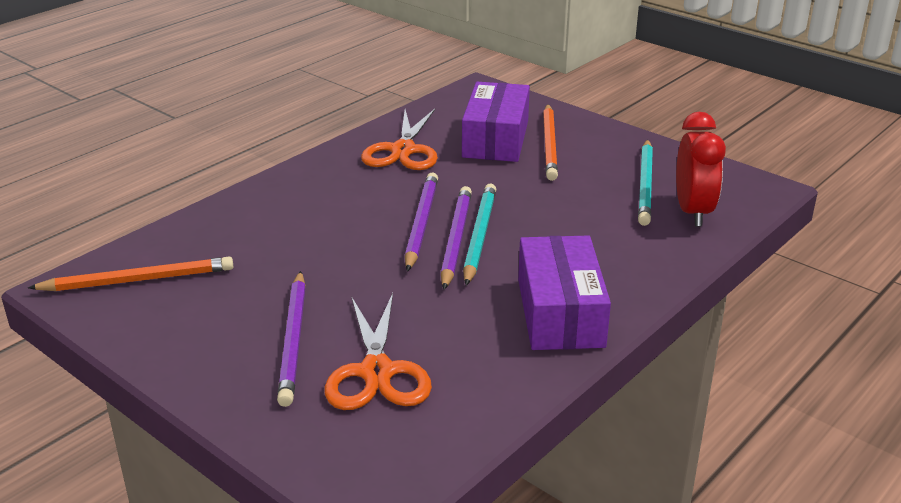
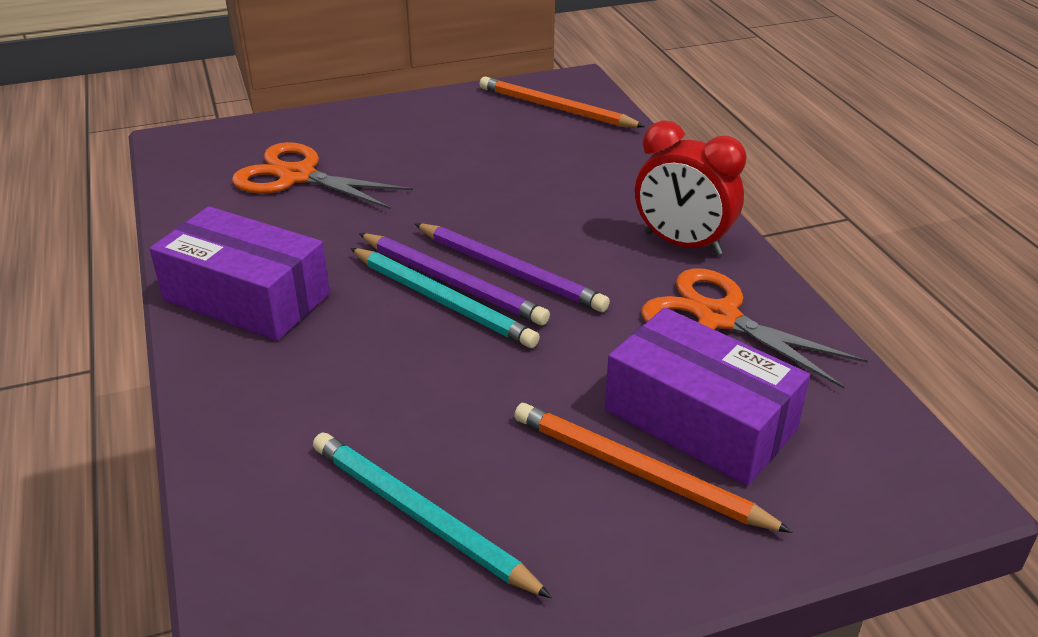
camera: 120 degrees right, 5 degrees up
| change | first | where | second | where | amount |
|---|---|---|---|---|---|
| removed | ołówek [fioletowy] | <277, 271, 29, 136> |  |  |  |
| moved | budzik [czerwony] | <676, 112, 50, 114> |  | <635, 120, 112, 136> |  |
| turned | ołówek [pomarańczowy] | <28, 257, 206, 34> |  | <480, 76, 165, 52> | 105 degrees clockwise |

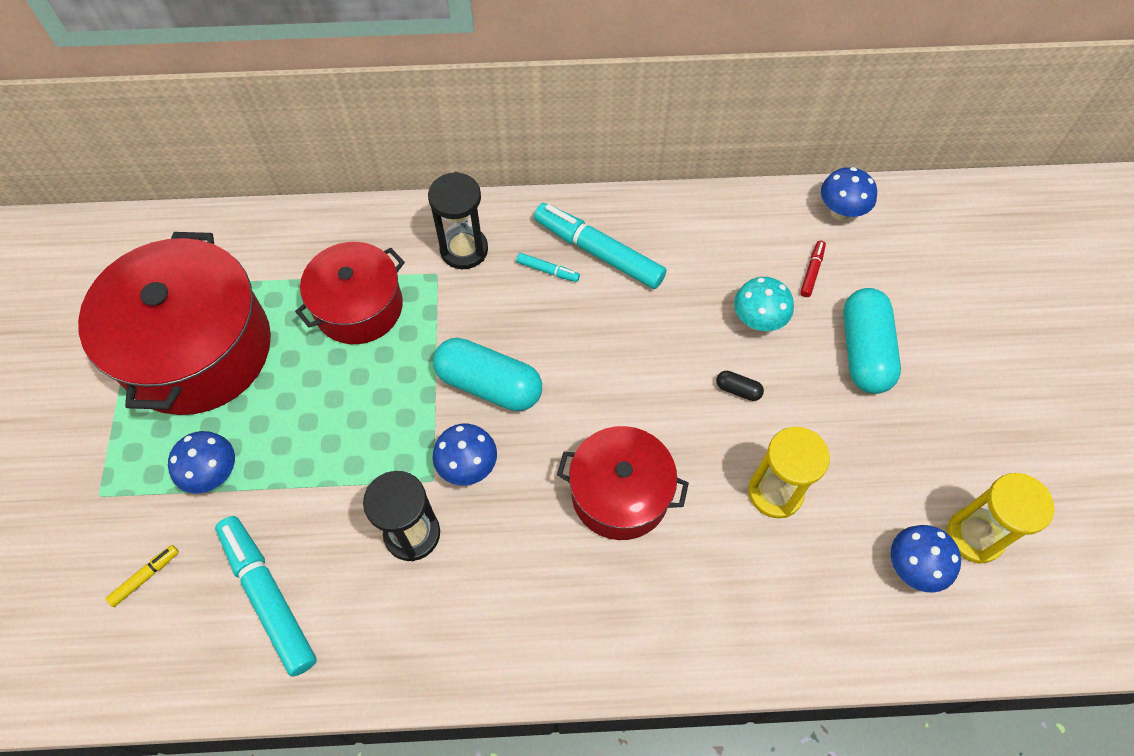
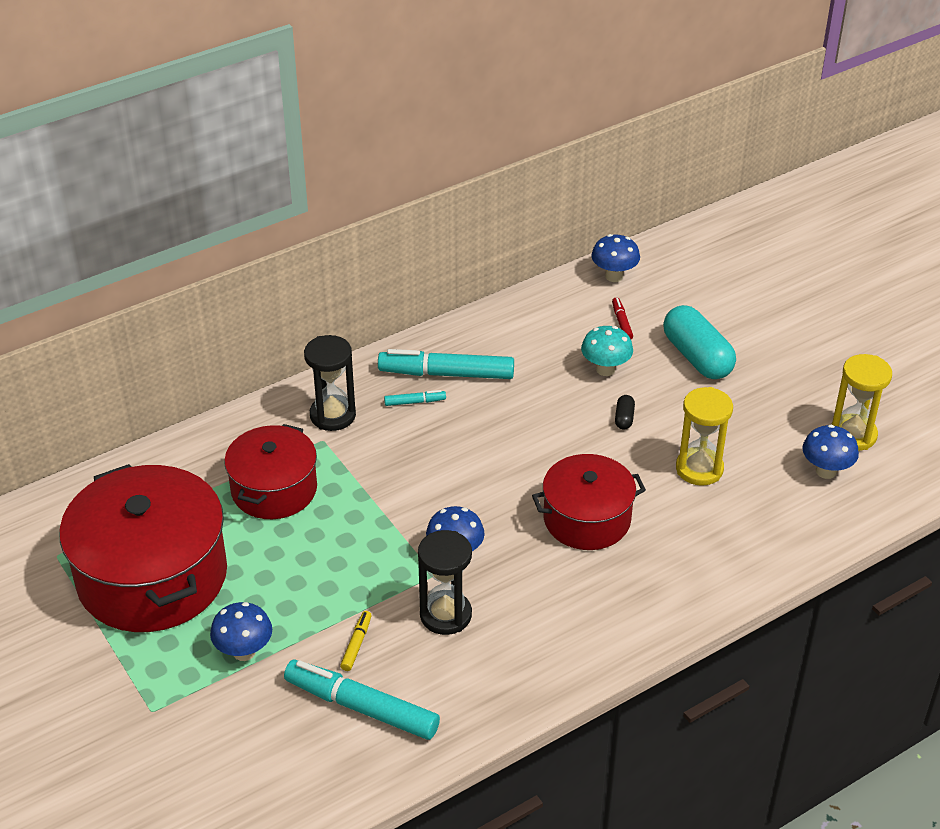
camera: 30 degrees left, 20 degrees down
| change | first | where | second | where | amount |
|---|---|---|---|---|---|
| removed | kapsułka [turkusowy] | <433, 338, 109, 73> |  |  |  |
| moved | flamaster [żółty] | <105, 545, 74, 62> |  | <340, 611, 32, 60> |  |
| turned | kapsułka [czarny] | <716, 371, 48, 30> |  | <615, 395, 20, 34> | 75 degrees counterclockwise |

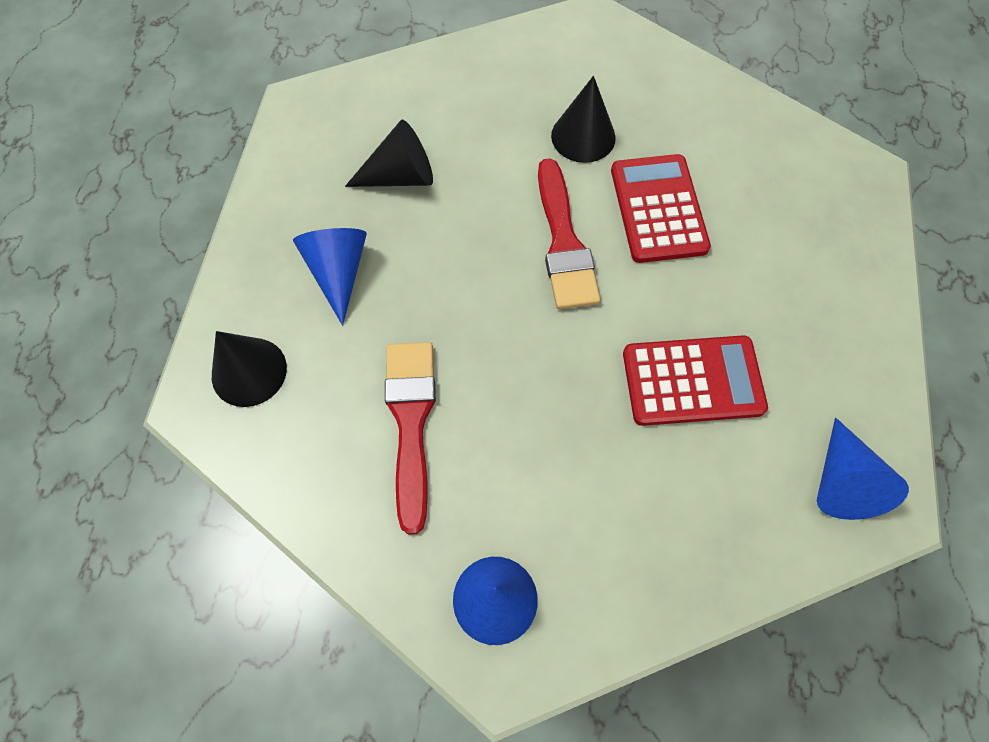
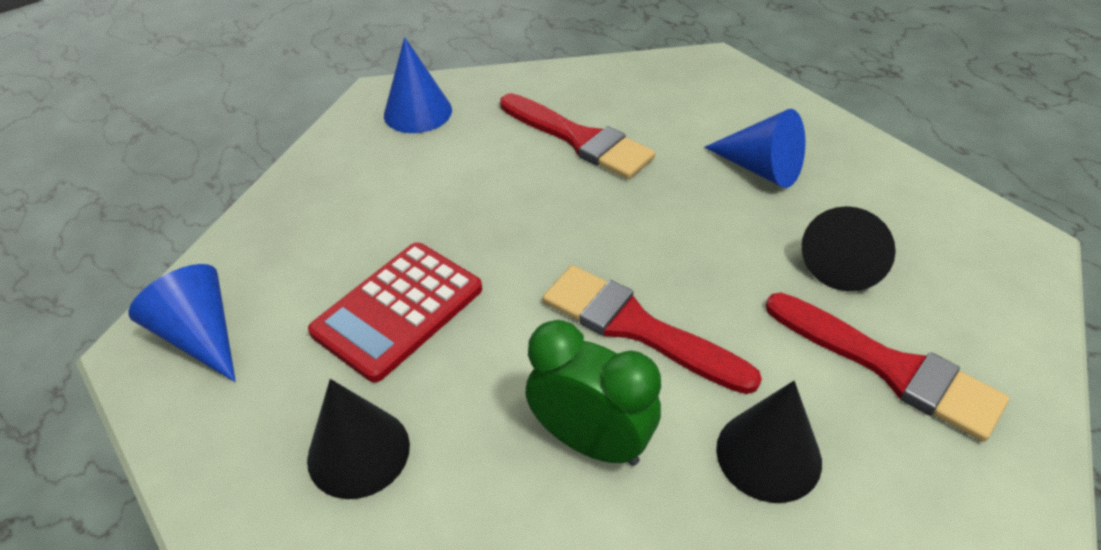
camera: 135 degrees right, 20 degrees down
| change | first | where | second | where | amount |
|---|---|---|---|---|---|
| added |  |  | pędzel [czerwony] | <766, 293, 243, 149> |  |
| moved | stożek [czarny] | <212, 331, 75, 76> |  | <307, 379, 103, 120> |  |
| replaced | kalkulator [czerwony] | <611, 154, 100, 109> | budzik [zielony] | <525, 320, 136, 146> |  |

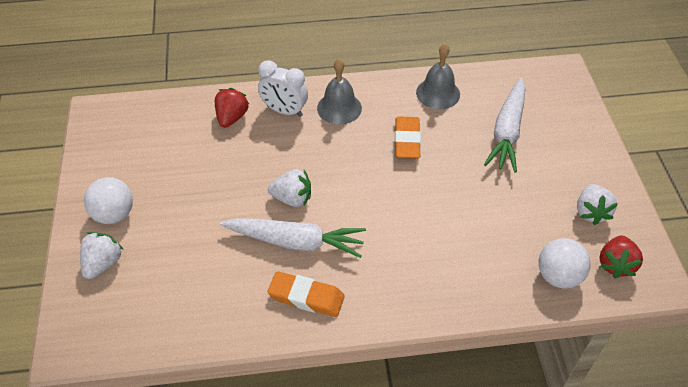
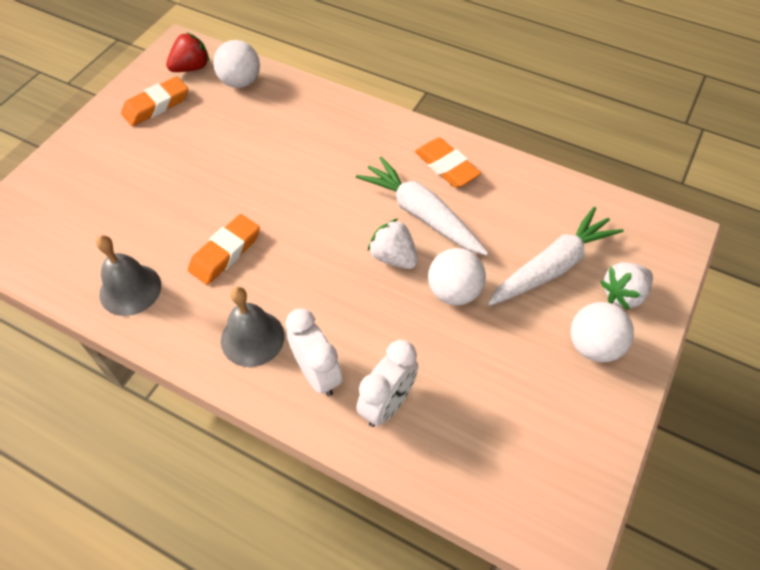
camera: 145 degrees left, 5 degrees up
| change | first | where | second | where | amount |
|---|---|---|---|---|---|
| added |  |  | piłka [biały] | <428, 248, 58, 57> |  |
| moved | marchewka [biały] | <484, 78, 41, 95> |  | <488, 207, 136, 99> |  |
| replaced | truskawka [czerwony] | <215, 88, 34, 40> | budzik [biały] | <356, 340, 62, 87> |  |
| replaced | truskawka [biały] | <577, 184, 41, 41> | gumka do mazania [pomarańczowy] | <121, 76, 67, 50> |  |

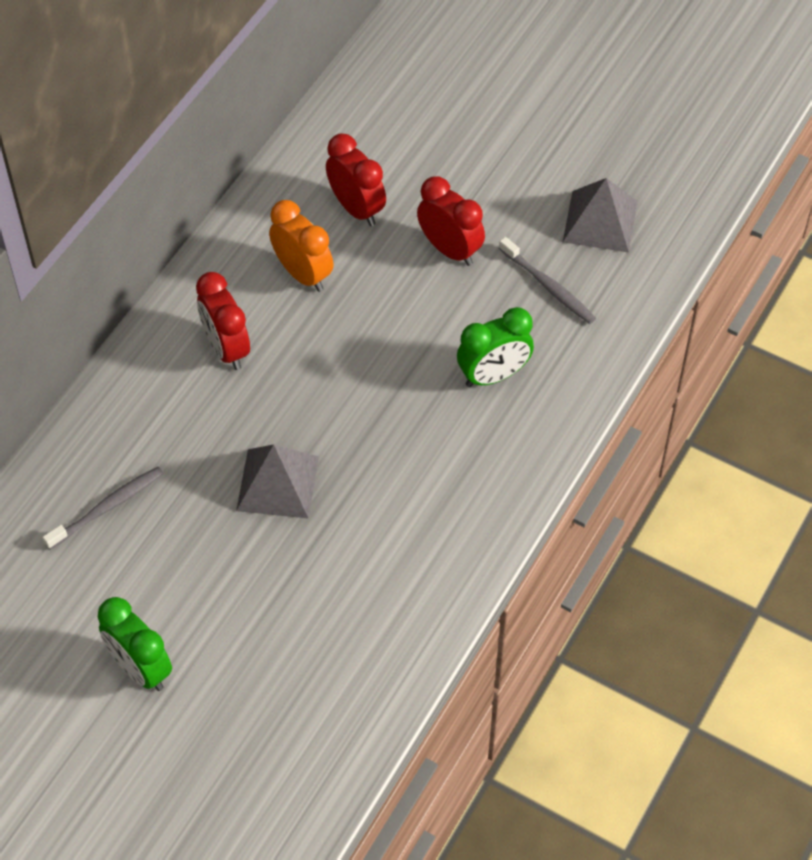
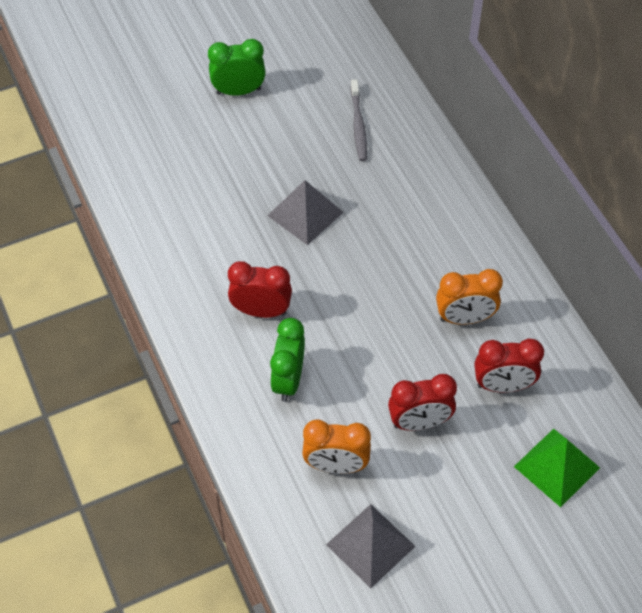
camera: 125 degrees right, 0 degrees up
| change | first | where | second | where | amount |
|---|---|---|---|---|---|
| added |  |  | piramida [zielony] | <514, 429, 86, 78> |  |
| moved | budzik [czerwony] | <196, 272, 54, 98> |  | <228, 261, 64, 57> |  |
| replaced | szczoteczka do zębów [szary] | <499, 237, 97, 87> | budzik [pomarańczowy] | <302, 420, 69, 54> |  |

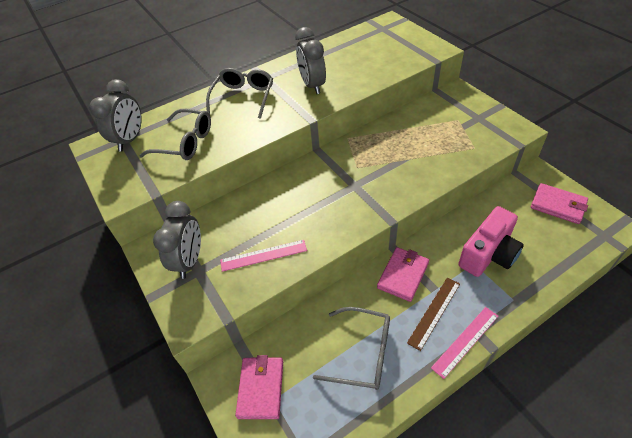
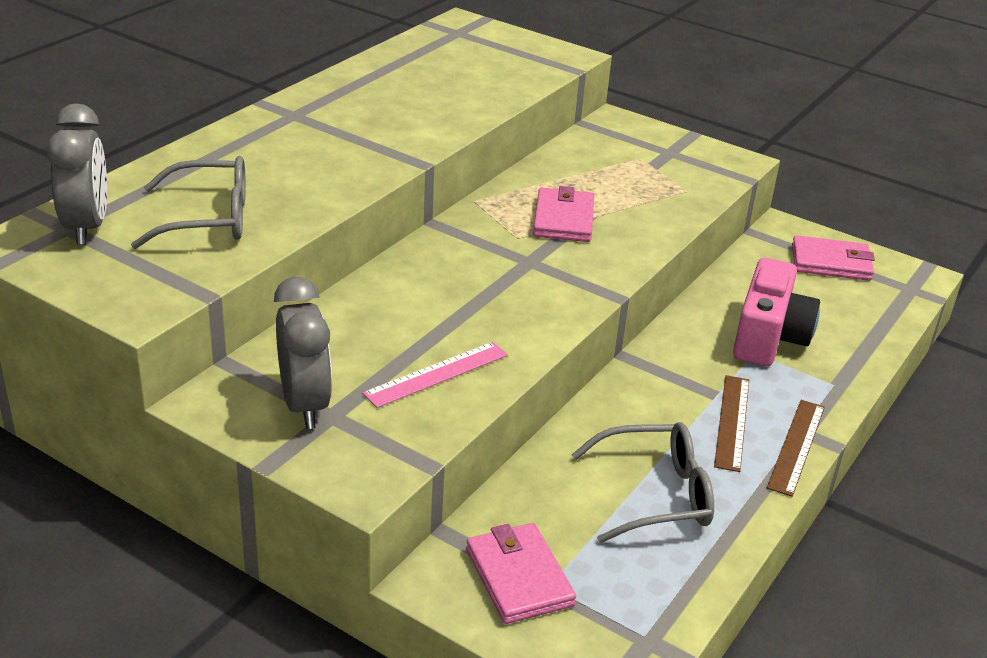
camera: 30 degrees left, 15 degrees down
| change | first | where | second | where | amount |
|---|---|---|---|---|---|
| removed | okulary [szary] | <206, 68, 67, 51> |  |  |  |
| removed | budzik [szary] | <295, 27, 31, 67> |  |  |  |
| moved | portfel [różowy] | <377, 247, 52, 55> |  | <533, 186, 61, 56> |  |
| recoloured | linijka [różowy] | <431, 307, 67, 72> | linijka [brązowy] | <767, 400, 58, 97> |  |

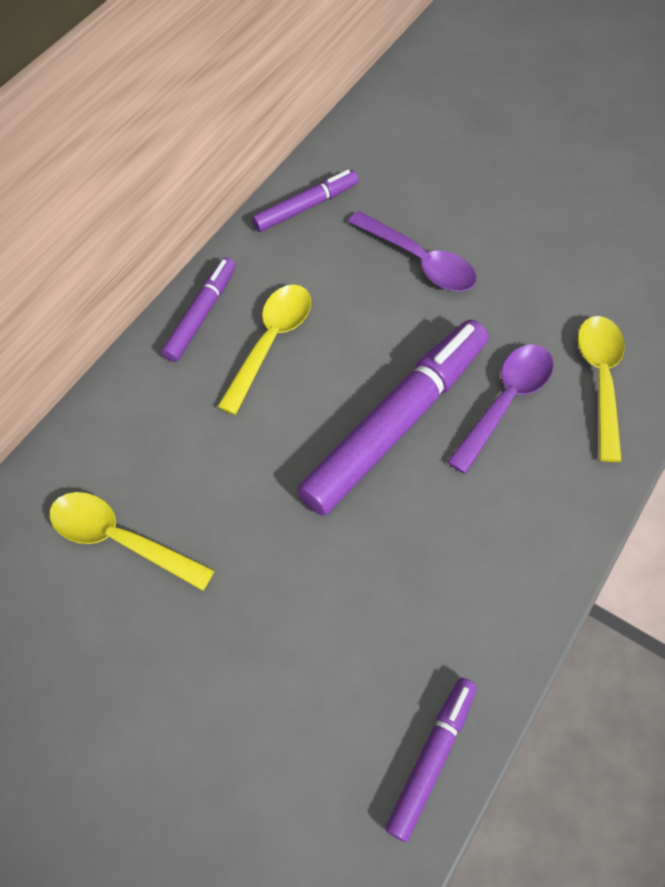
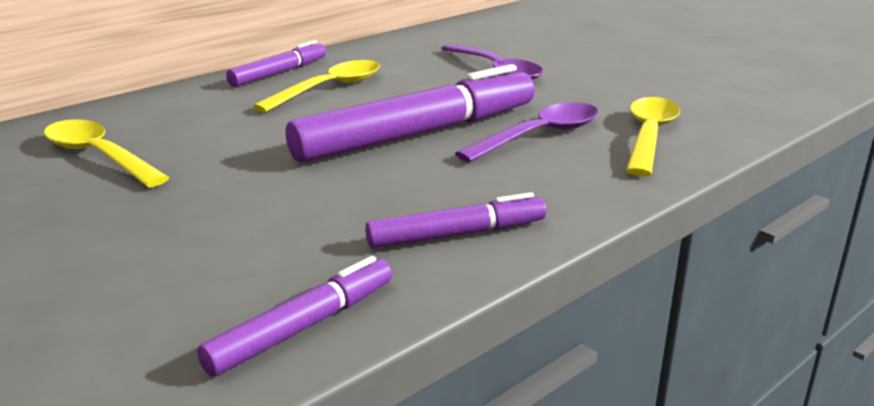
camera: 15 degrees right, 35 degrees down
| change | first | where | second | where | amount |
|---|---|---|---|---|---|
| moved | flamaster [fioletowy] | <252, 170, 107, 62> |  | <365, 192, 181, 57> |  |

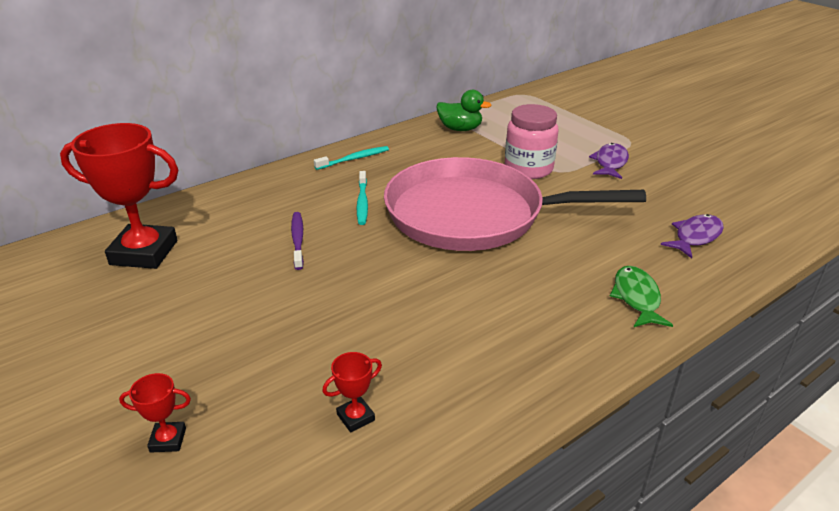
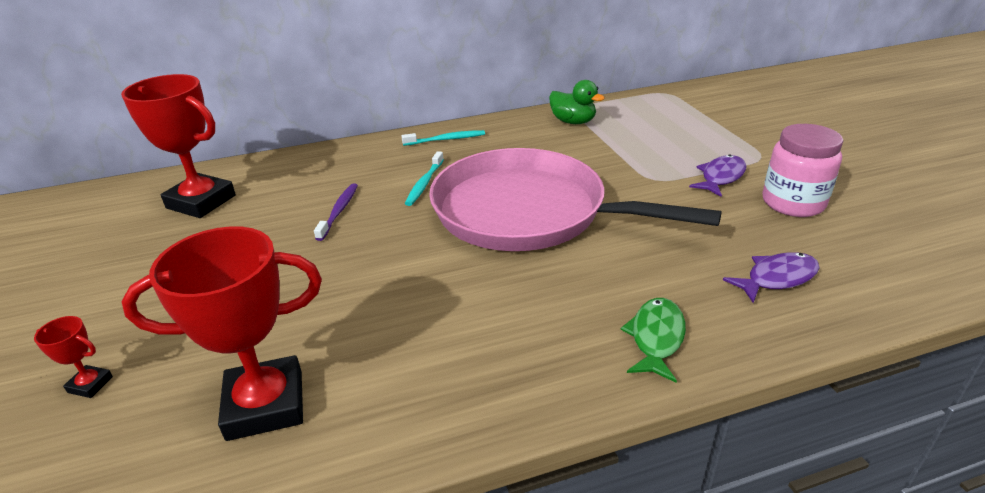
camera: 20 degrees right, 0 degrees up
| change | first | where | second | where | amount |
|---|---|---|---|---|---|
| moved | słoik [różowy] | <505, 104, 53, 75> |  | <762, 124, 81, 93> |  |
| resized | puchar [czerwony] | <322, 352, 60, 80> |  | <122, 226, 200, 215> | x2.34 |

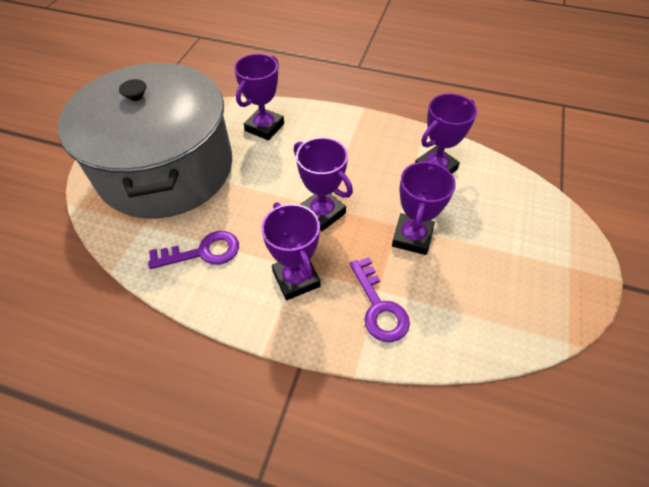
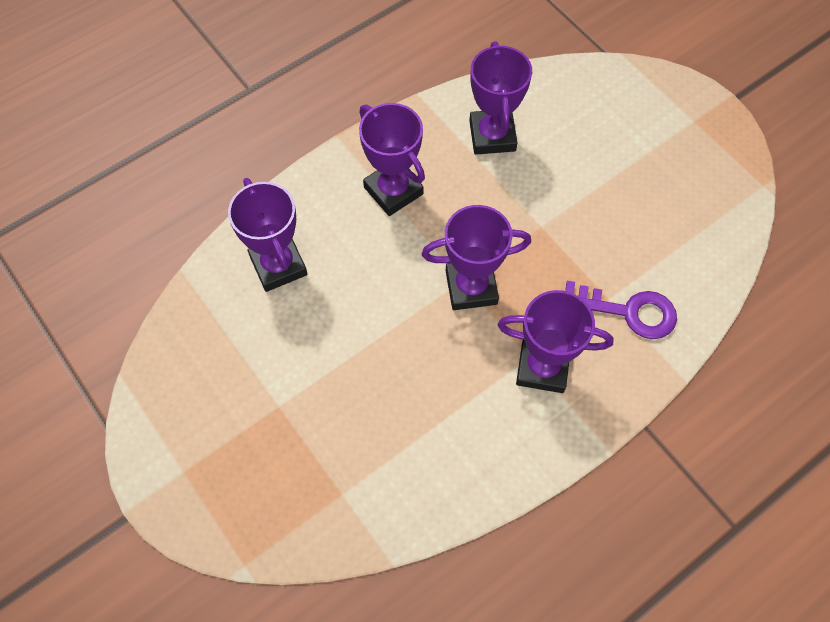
camera: 55 degrees left, 10 degrees up
| change | first | where | second | where | amount |
|---|---|---|---|---|---|
| removed | garnek [szary] | <58, 63, 174, 156> |  |  |  |
| removed | klucz [fioletowy] | <148, 231, 91, 38> |  |  |  |
| moved | puchar [fioletowy] | <392, 160, 64, 95> |  | <359, 103, 66, 113> |  |

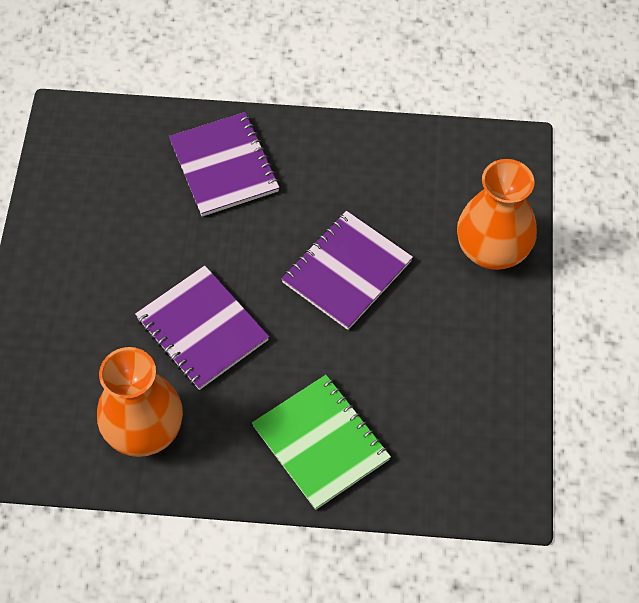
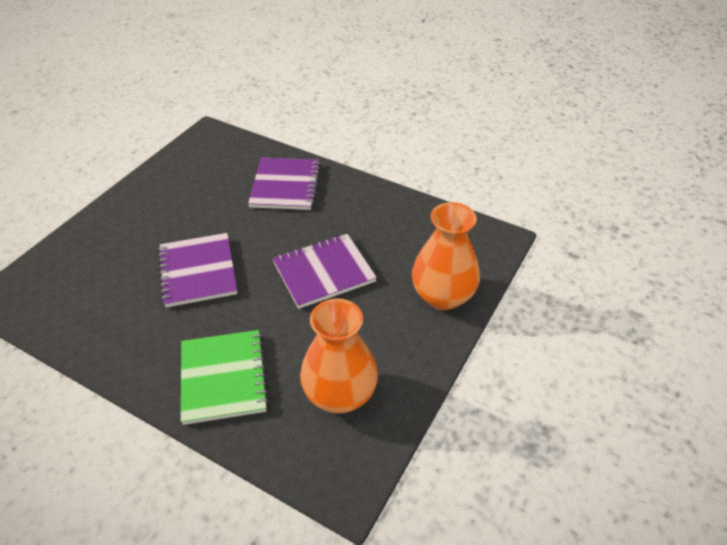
camera: 25 degrees right, 15 degrees down
| change | first | where | second | where | amount |
|---|---|---|---|---|---|
| moved | wazon [pomarańczowy] | <97, 347, 86, 110> |  | <300, 298, 78, 115> |  |

